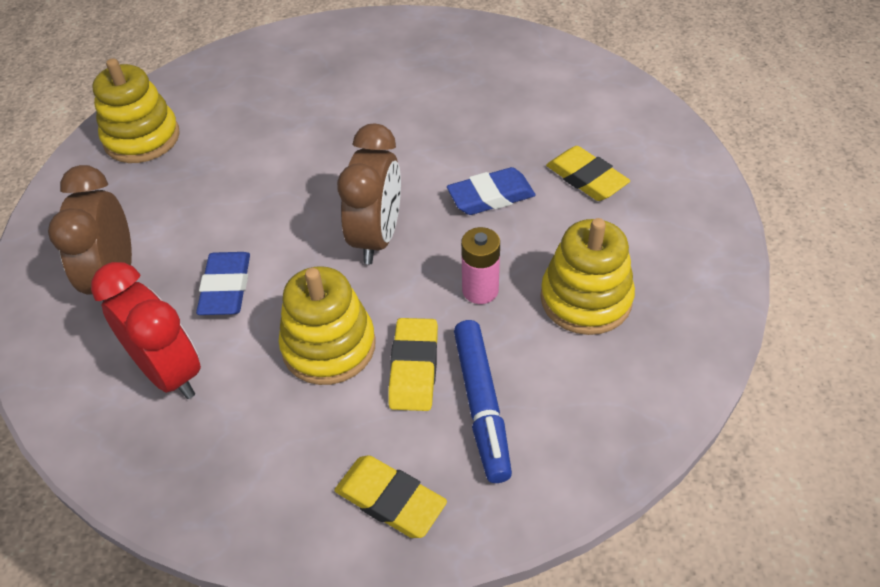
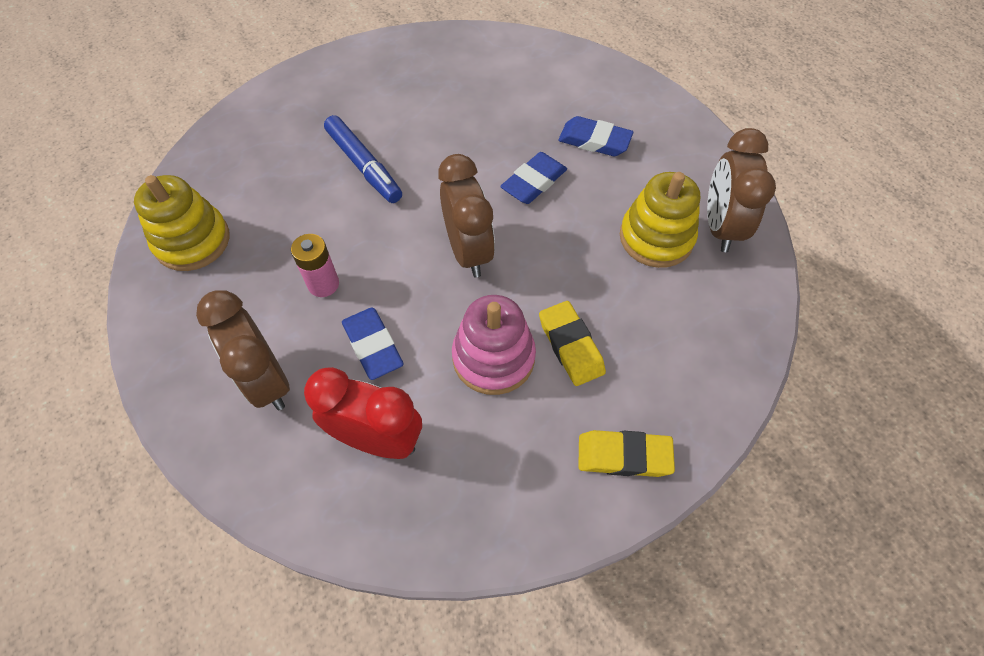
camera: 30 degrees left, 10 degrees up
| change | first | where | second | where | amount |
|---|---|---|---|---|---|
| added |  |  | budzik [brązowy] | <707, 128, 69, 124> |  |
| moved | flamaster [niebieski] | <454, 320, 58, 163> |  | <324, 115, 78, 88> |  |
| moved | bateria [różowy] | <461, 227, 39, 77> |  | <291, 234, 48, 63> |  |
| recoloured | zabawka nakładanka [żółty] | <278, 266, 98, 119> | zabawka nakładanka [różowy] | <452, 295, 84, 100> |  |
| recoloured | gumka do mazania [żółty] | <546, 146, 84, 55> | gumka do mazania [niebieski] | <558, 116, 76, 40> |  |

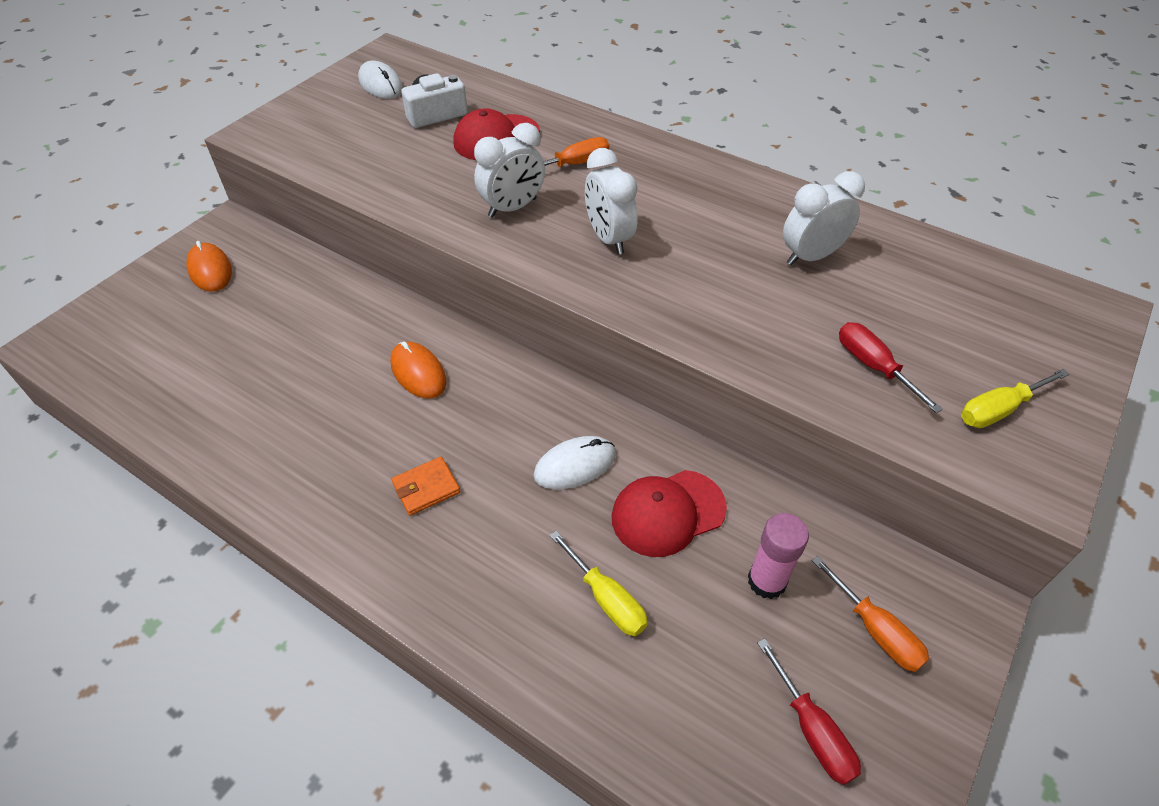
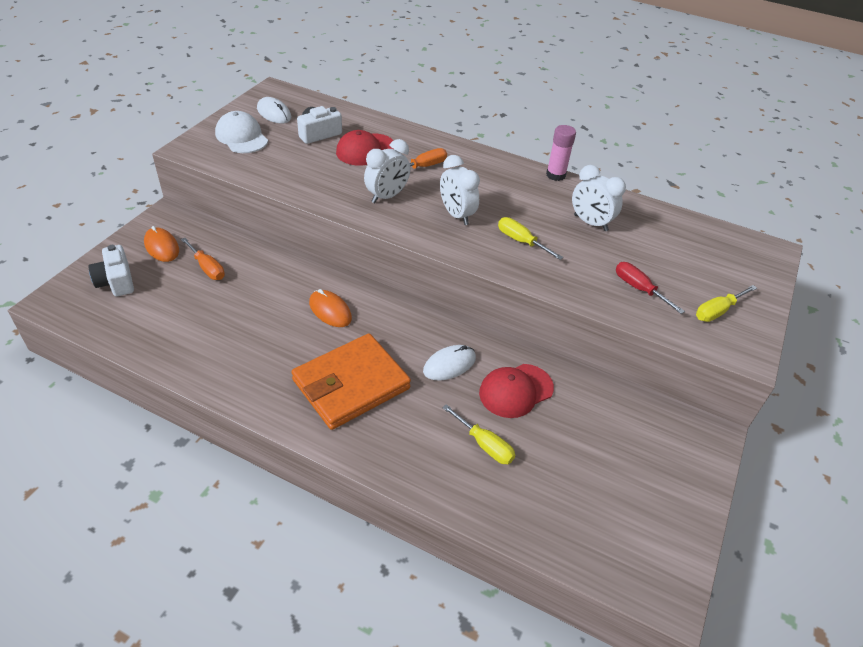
camera: 10 degrees left, 5 degrees down
| change | first | where | second | where | amount |
|---|---|---|---|---|---|
| removed | śrubokręt [czerwony] | <757, 638, 104, 147> |  |  |  |
| added |  |  | aparat fotograficzny [biały] | <88, 245, 46, 51> |  |
| added |  |  | czapka [biały] | <215, 111, 53, 42> |  |
| added |  |  | śrubokręt [żółty] | <498, 217, 65, 43> |  |
| moved | klej w sztyfcie [różowy] | <748, 513, 61, 86> |  | <546, 125, 30, 56> |  |
| moved | śrubokręt [pomarańczowy] | <812, 556, 117, 116> |  | <181, 238, 44, 42> |  |
| turned | budzik [biały] | <783, 171, 82, 95> |  | <572, 165, 54, 66> | 105 degrees counterclockwise |
| resized | portfel [pomarańczowy] | <391, 457, 69, 59> |  | <291, 333, 120, 97> | x2.45 |

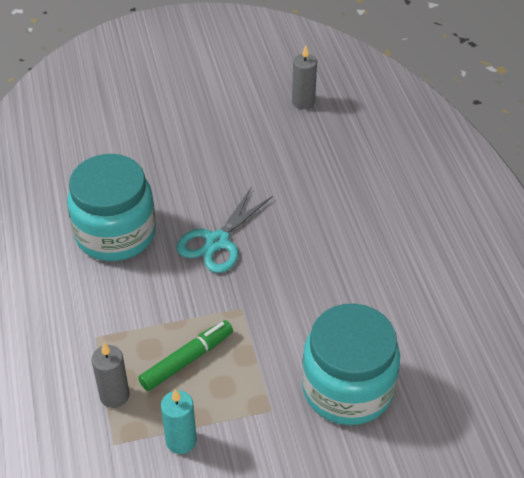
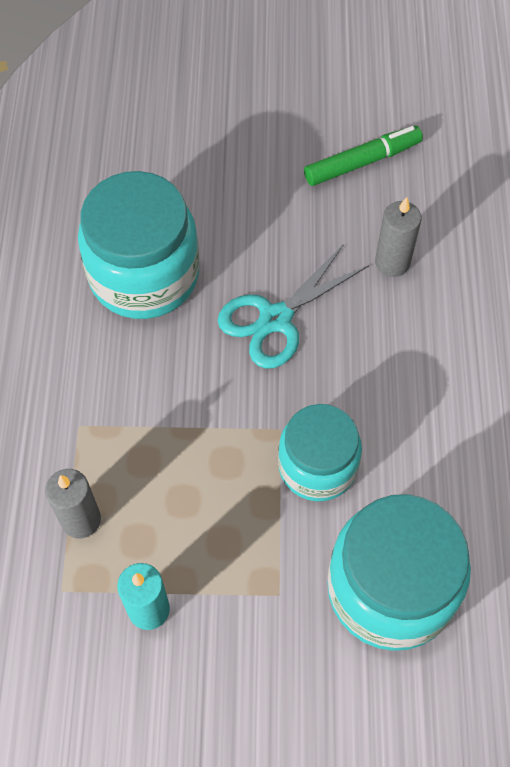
camera: 15 degrees right, 15 degrees up
| change | first | where | second | where | amount |
|---|---|---|---|---|---|
| added |  |  | słoik [turkusowy] | <278, 404, 84, 97> |  |
| moved | flamaster [zielony] | <138, 320, 95, 71> |  | <304, 126, 119, 60> |  |
| moved | świeca [szary] | <292, 45, 25, 64> |  | <375, 197, 46, 80> |  |

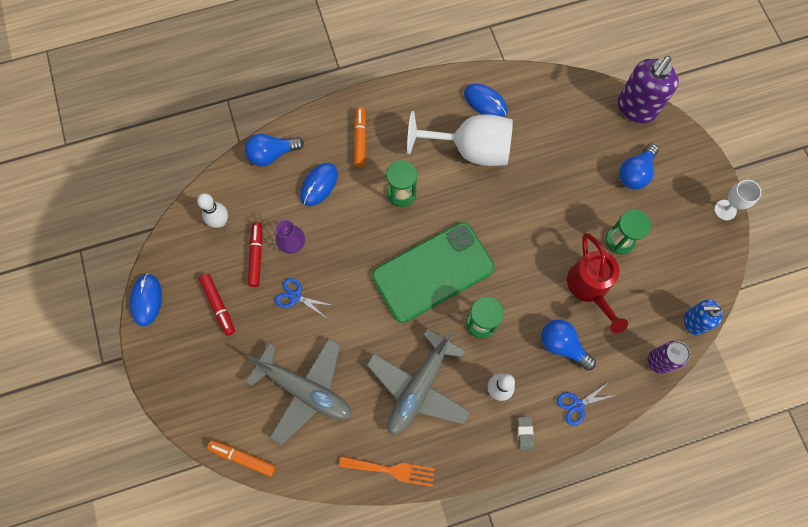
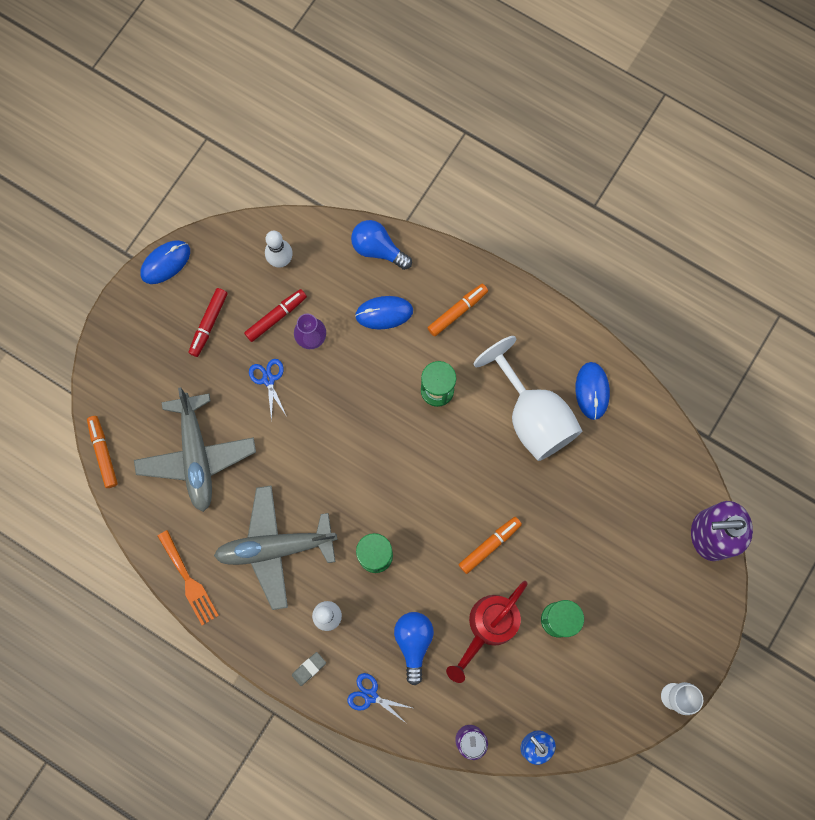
camera: 50 degrees right, 5 degrees up
| change | first | where | second | where | amount |
|---|---|---|---|---|---|
| removed | telefon [zielony] | <372, 222, 122, 101> |  |  |  |
| removed | żarówka [niebieski] | <619, 143, 39, 47> |  |  |  |
| added |  |  | flamaster [pomarańczowy] | <459, 517, 63, 57> |  |

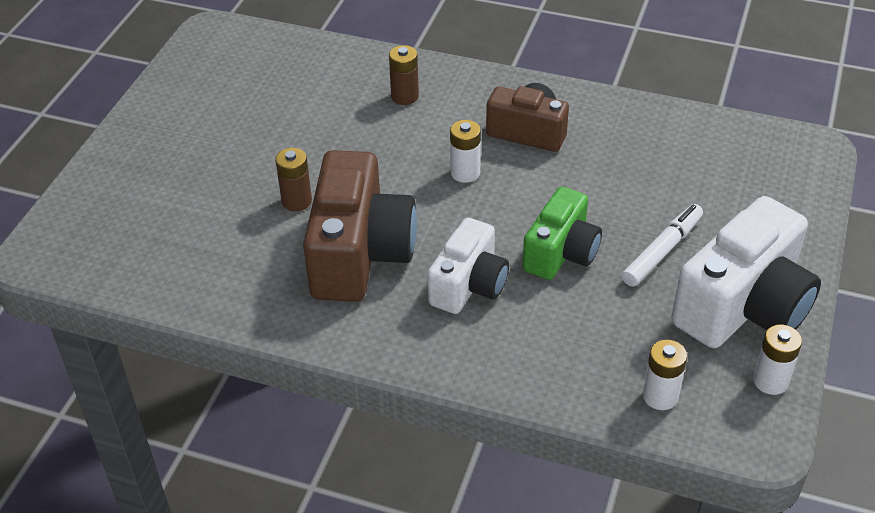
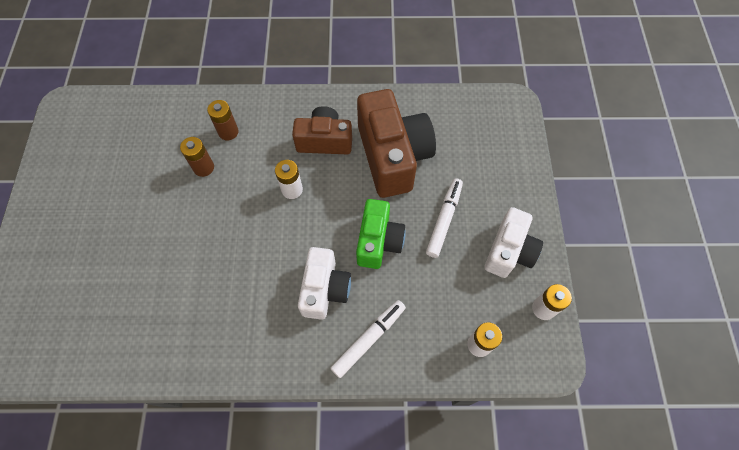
camera: 20 degrees left, 20 degrees up
| change | first | where | second | where | amount |
|---|---|---|---|---|---|
| added |  |  | flamaster [biały] | <330, 300, 76, 78> |  |
| moved | bateria [brązowy] | <275, 148, 37, 63> |  | <180, 137, 34, 40> |  |
| moved | aparat fotograficzny [brązowy] | <303, 150, 114, 152> |  | <357, 89, 79, 109> |  |
| resized | aparat fotograficzny [biały] | <671, 196, 150, 152> |  | <484, 207, 59, 71> | x0.62 |

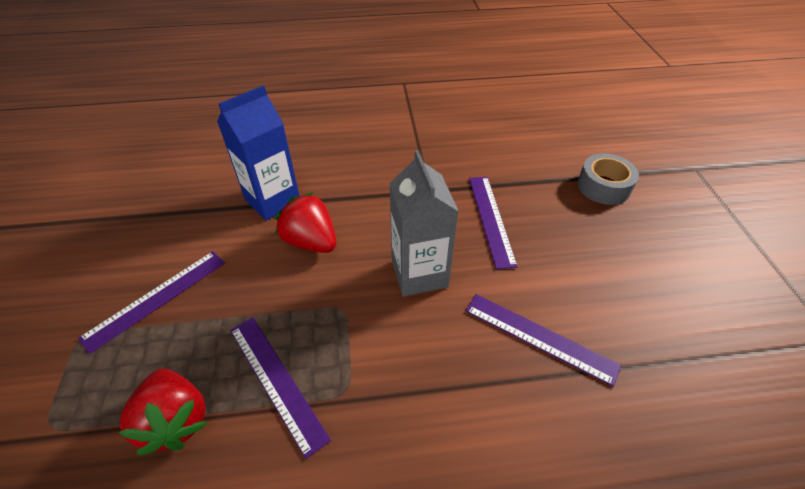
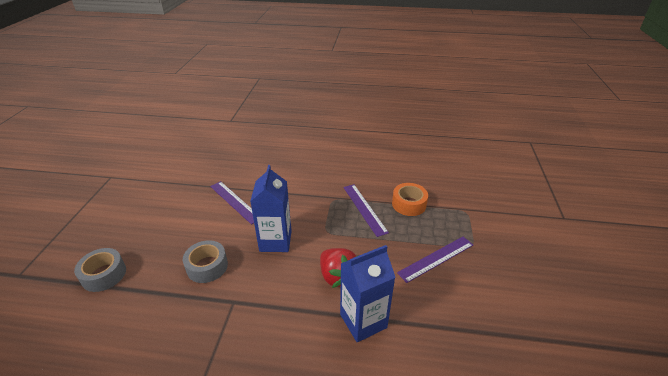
camera: 165 degrees left, 10 degrees down
| change | first | where | second | where | amount |
|---|---|---|---|---|---|
| replaced | truskawka [czerwony] | <119, 368, 88, 87> | taśma klejąca [pomarańczowy] | <392, 183, 36, 33> |  |
| replaced | linijka [fioletowy] | <469, 177, 49, 92> | taśma klejąca [szary] | <183, 240, 45, 43> |  |
| recoloured | karton mleka [szary] | <389, 150, 70, 147> | karton mleka [niebieski] | <250, 165, 42, 87> |  |

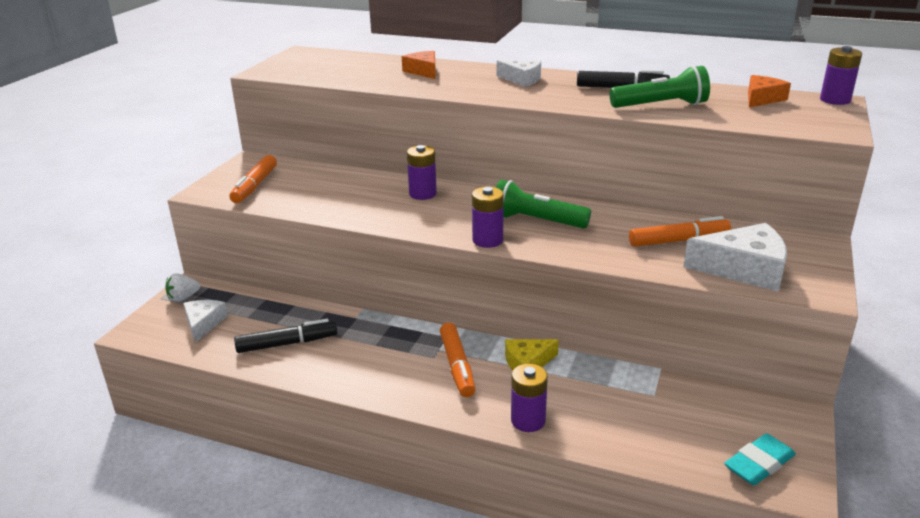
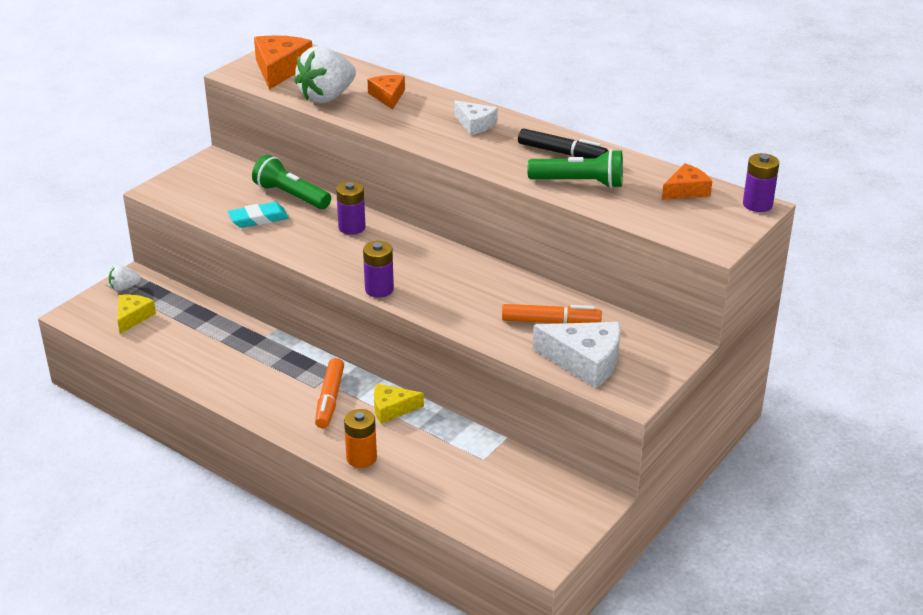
camera: 15 degrees right, 5 degrees up
| change | first | where | second | where | amount |
|---|---|---|---|---|---|
| removed | flamaster [pomarańczowy] | <229, 155, 48, 48> |  |  |  |
| removed | flamaster [czarny] | <234, 319, 103, 34> |  |  |  |
| added |  |  | ser [pomarańczowy] | <254, 36, 58, 54> |  |
| added |  |  | truskawka [biały] | <294, 46, 62, 58> |  |
| moved | latarka [zielony] | <495, 180, 96, 49> |  | <252, 155, 79, 54> |  |
| moved | gumka do mazania [turkusowy] | <724, 433, 72, 52> |  | <228, 202, 61, 26> |  |
| recoloured | ser [biały] | <183, 300, 45, 43> | ser [żółty] | <118, 294, 38, 40> |  |
| recoloured | bateria [fioletowy] | <511, 364, 37, 68> | bateria [pomarańczowy] | <344, 409, 33, 59> |  |

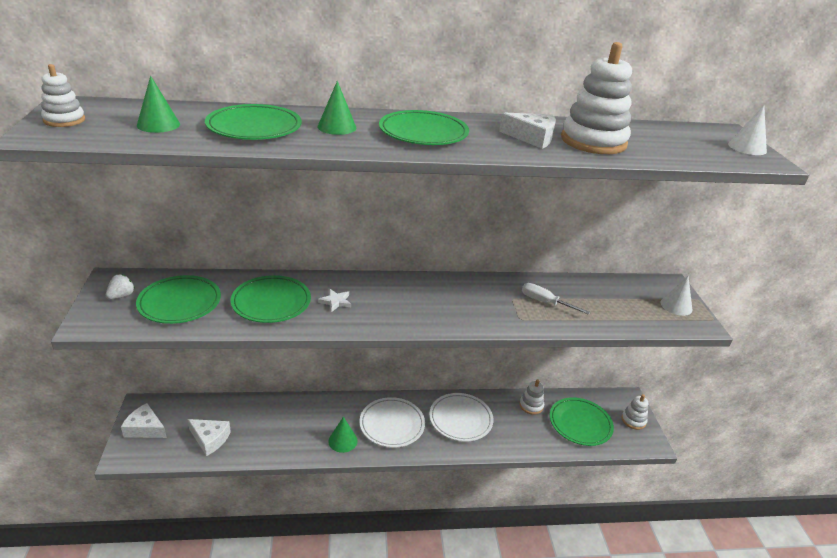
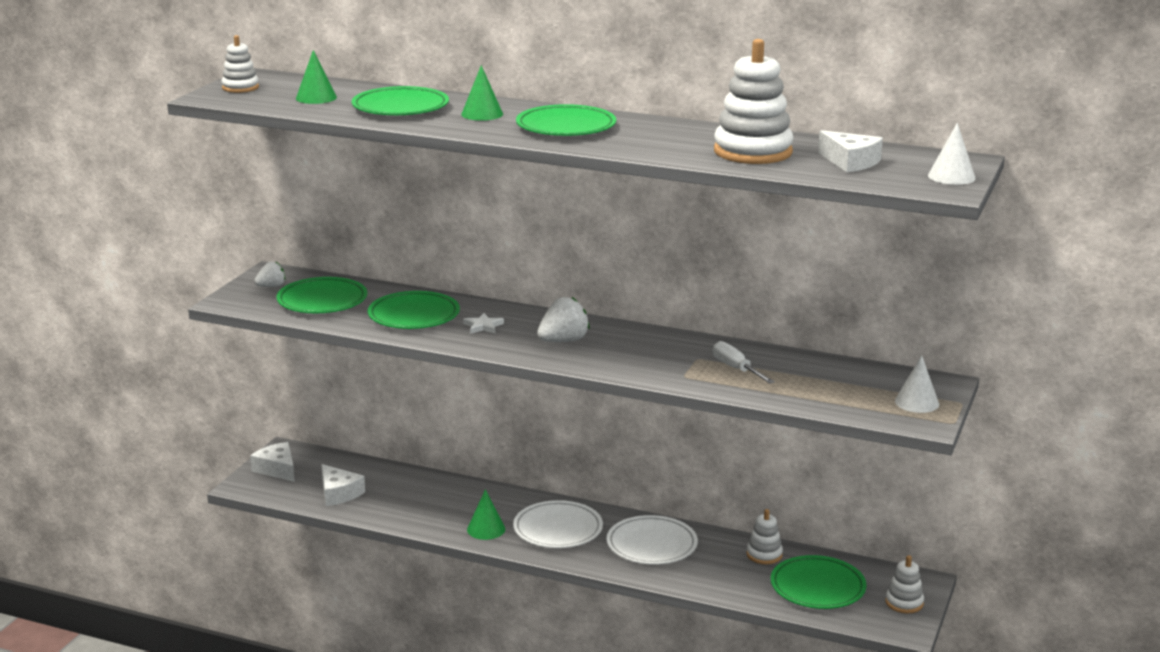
camera: 30 degrees right, 10 degrees down
| change | first | where | second | where | amount |
|---|---|---|---|---|---|
| added |  |  | truskawka [biały] | <537, 297, 52, 45> |  |
| moved | ser [biały] | <499, 113, 57, 36> |  | <818, 130, 65, 42> |  |

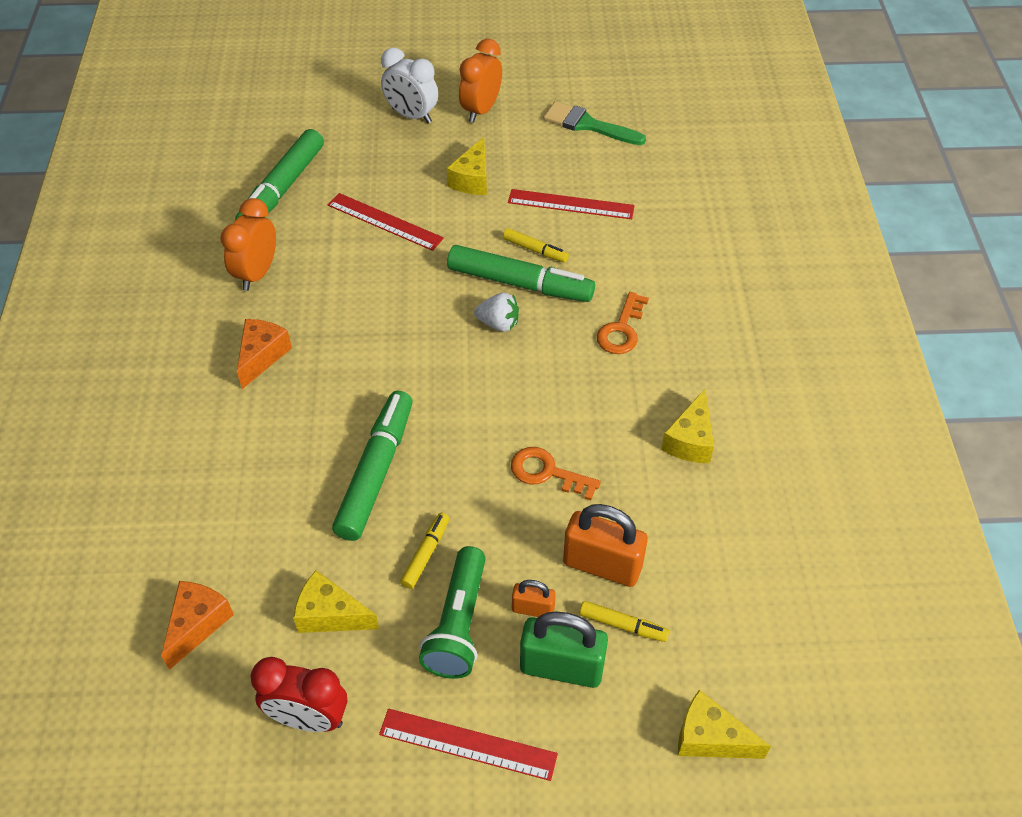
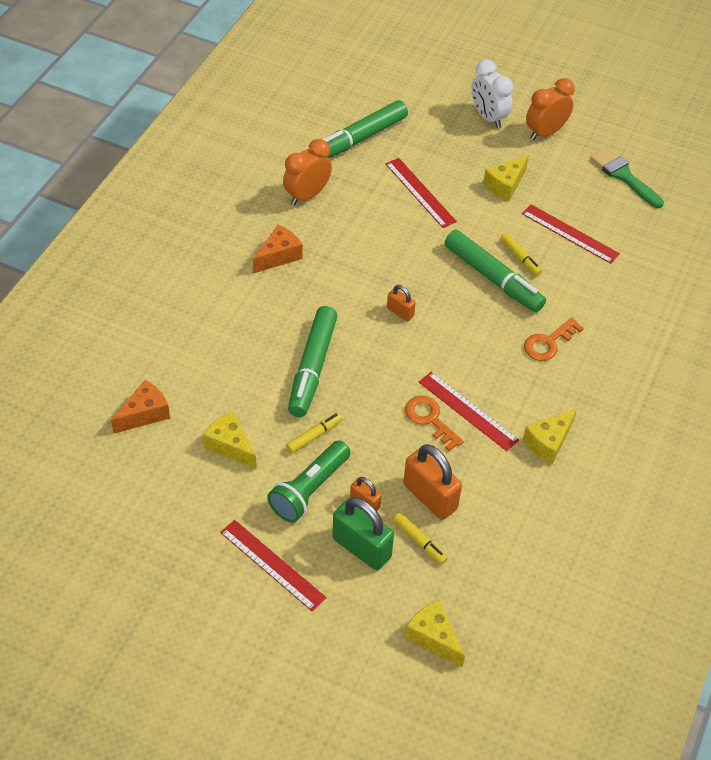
camera: 25 degrees right, 0 degrees up
| change | first | where | second | where | amount |
|---|---|---|---|---|---|
| removed | budzik [czerwony] | <251, 657, 96, 75> |  |  |  |
| removed | truskawka [biały] | <474, 293, 45, 39> |  |  |  |
| added |  |  | kłódka [pomarańczowy] | <387, 285, 29, 36> |  |
| added |  |  | linijka [czerwony] | <419, 372, 100, 79> |  |
| turned | flamaster [zielony] | <332, 391, 81, 150> |  | <288, 306, 50, 111> | 150 degrees clockwise |

